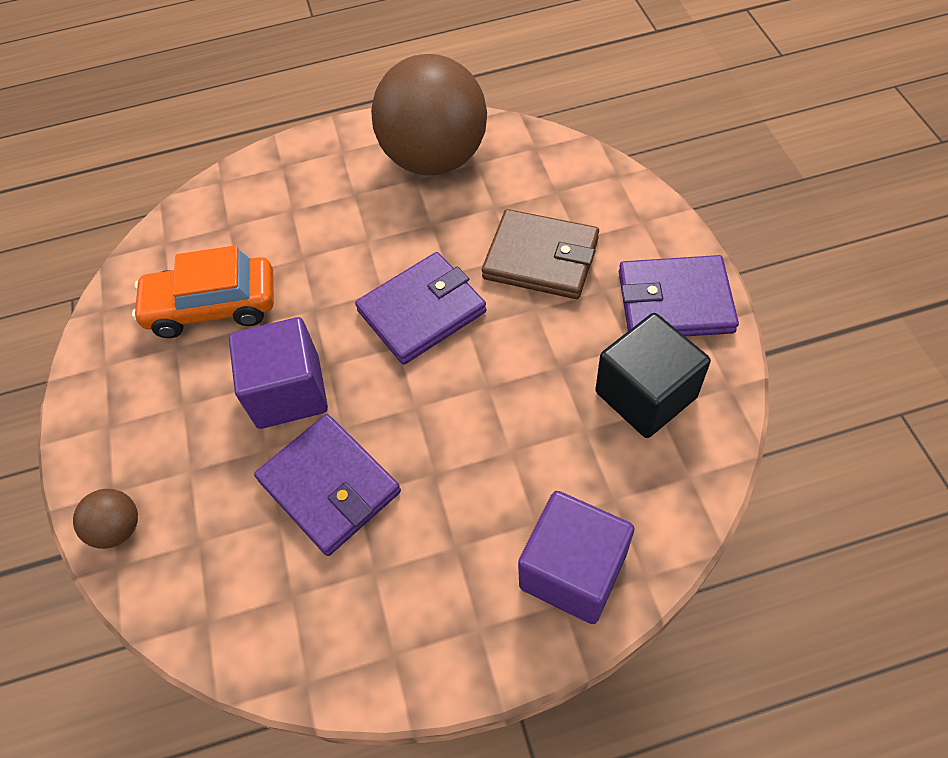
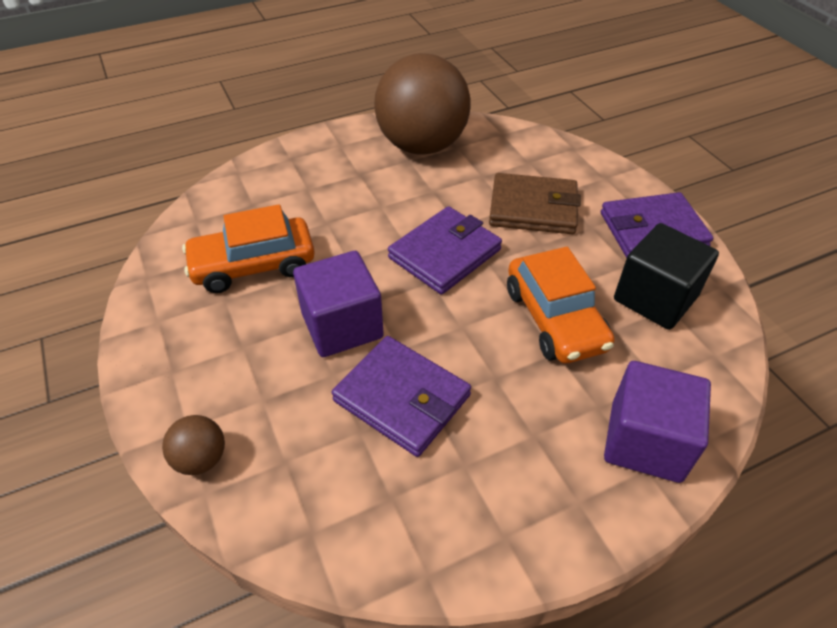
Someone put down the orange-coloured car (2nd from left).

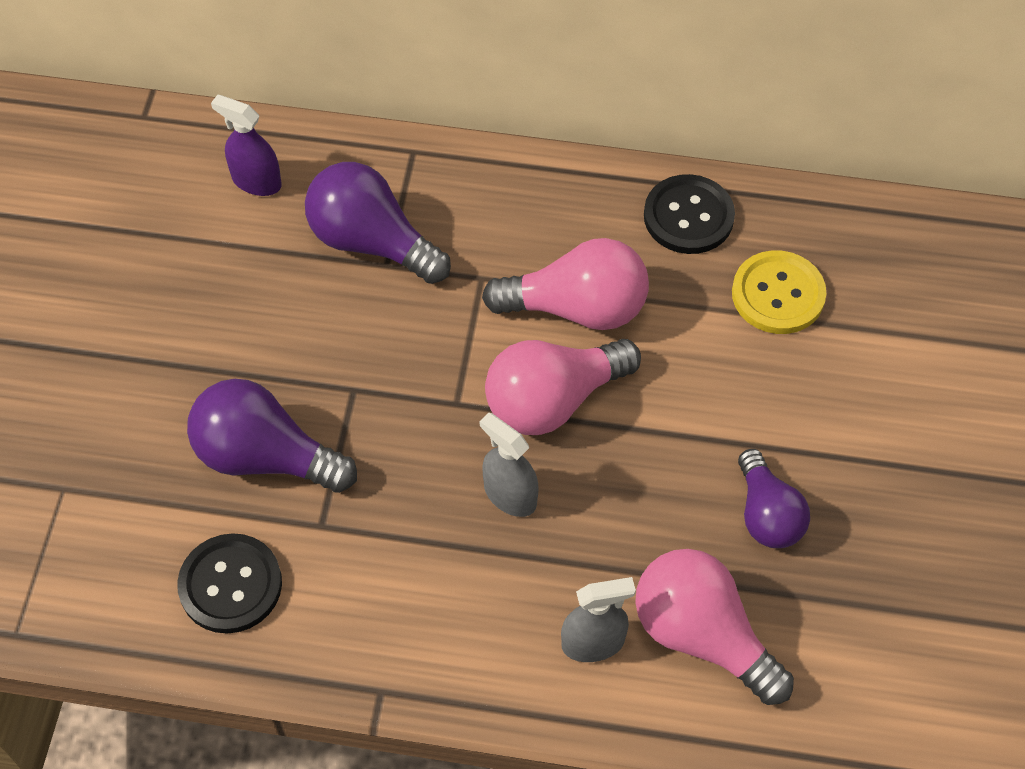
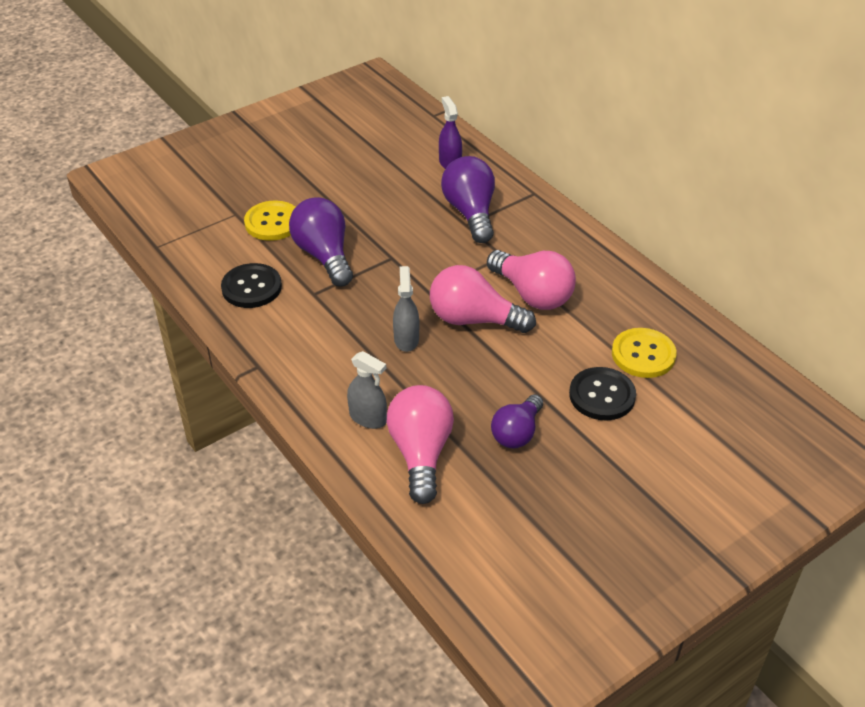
Someone carried the ebony sewing button (2nd from left). Someone put down the yellow sewing button (1st from left).

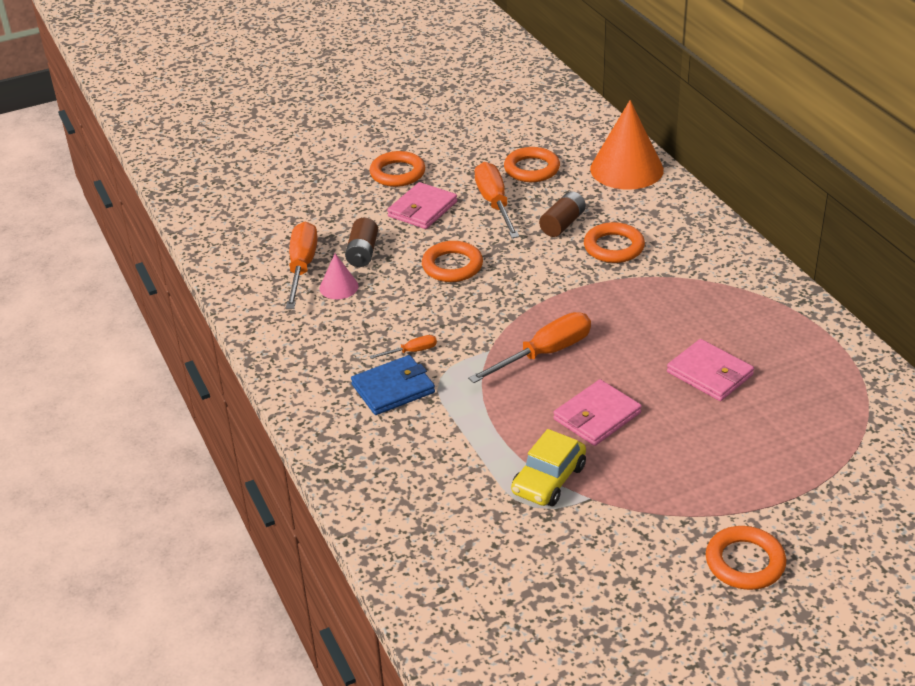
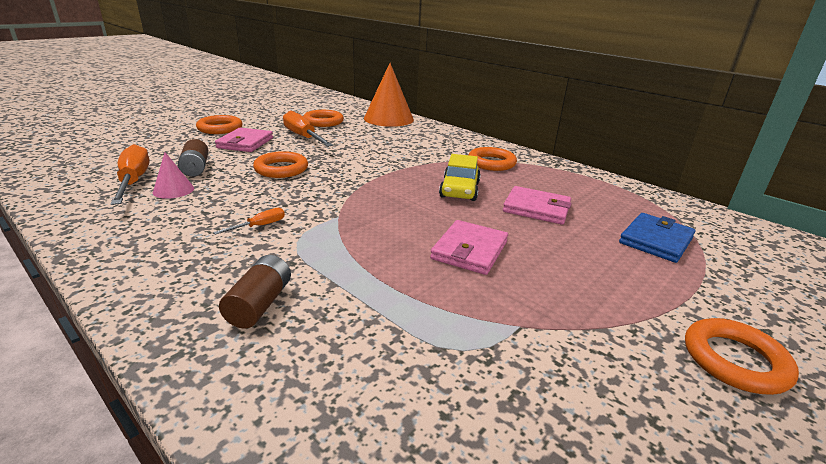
Someone carried the royal blue wallet. Someone took away the orange-coloured hand screwdriver (4th from left). Someone carried the yellow car. Someone carried the russet power cell (2nd from left). Someone carried the orange-coloured torus (4th from left).

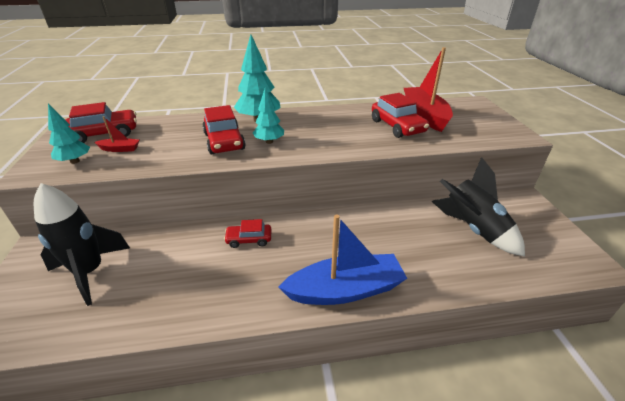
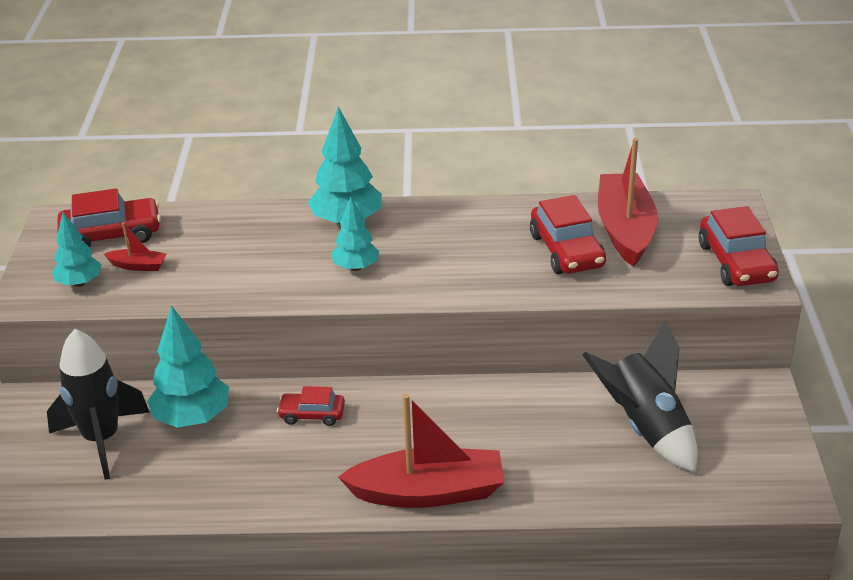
Someone carried the scarlet car (2nd from left in the first image). Someone repainted the royal blue toy boat, which became the scarlet toy boat (2nd from left). Someone put down the aqua toy tree (2nd from left).

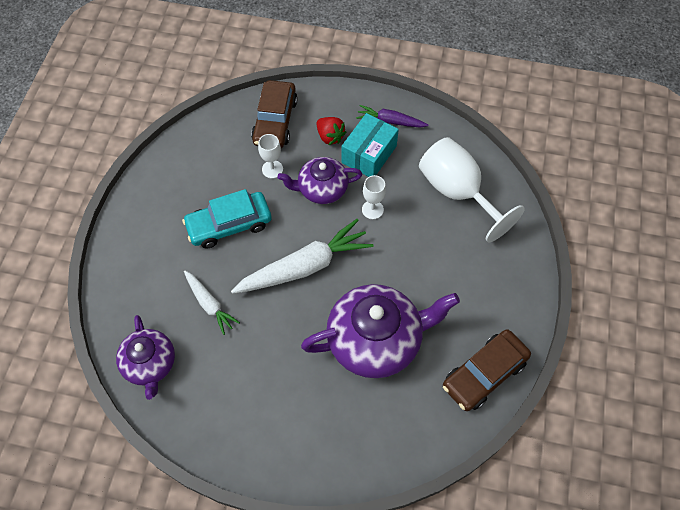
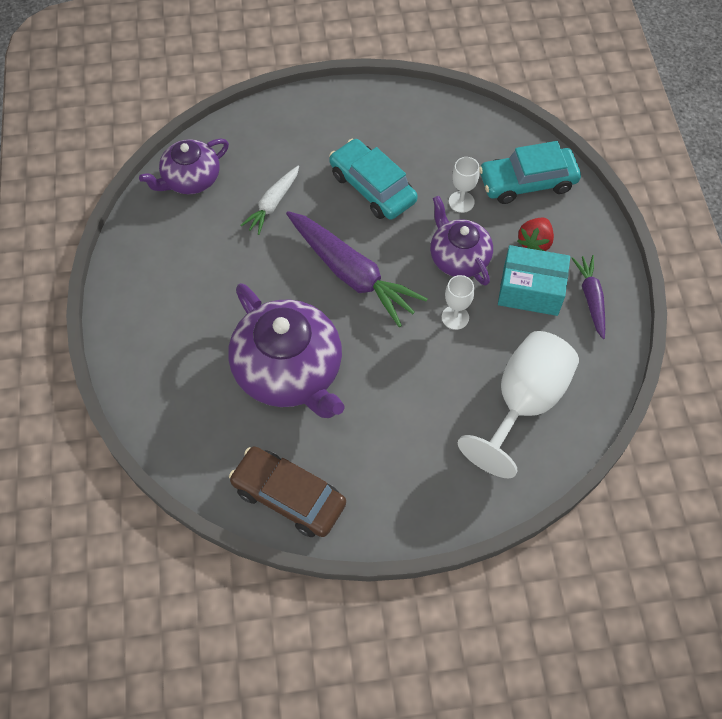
Someone repainted the pure white carrot (2nd from left), which became the violet carrot (1st from left). Someone repainted the russet car (1st from left), which became the aqua car (2nd from left).

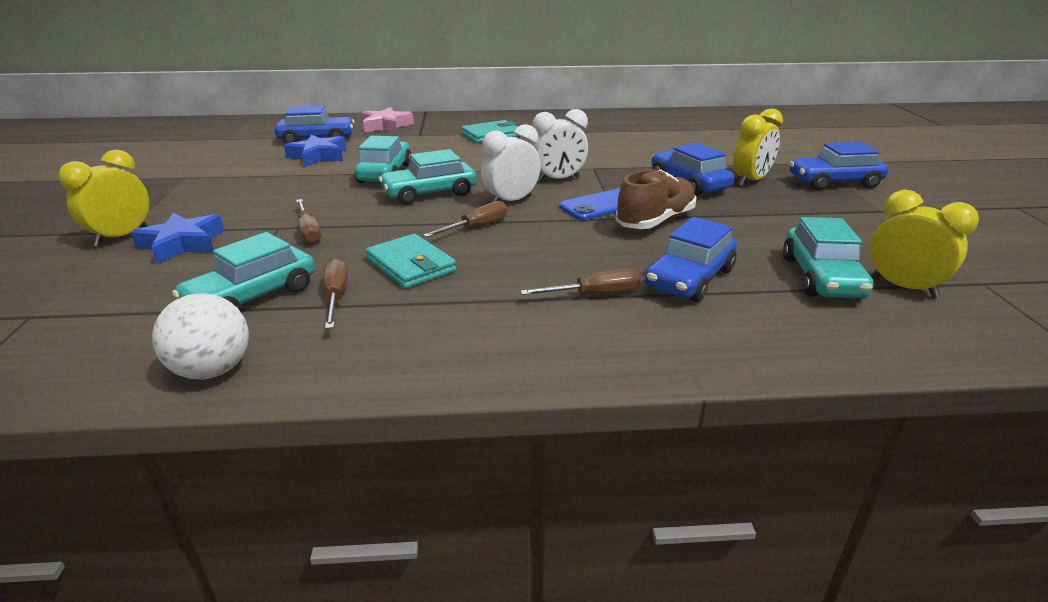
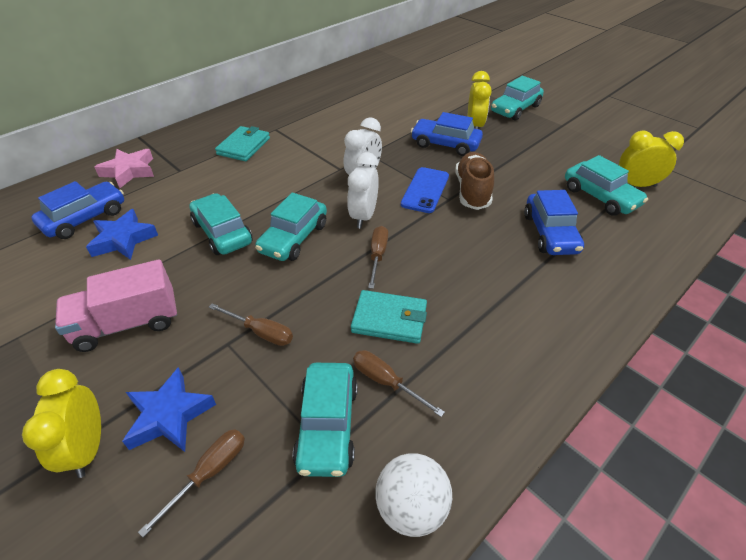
Someone carried the russet hand screwdriver (4th from left in the first image). Someone repainted the royal blue car (4th from left), which became the aqua car (4th from left). Someone put down the rose-pink toy truck.

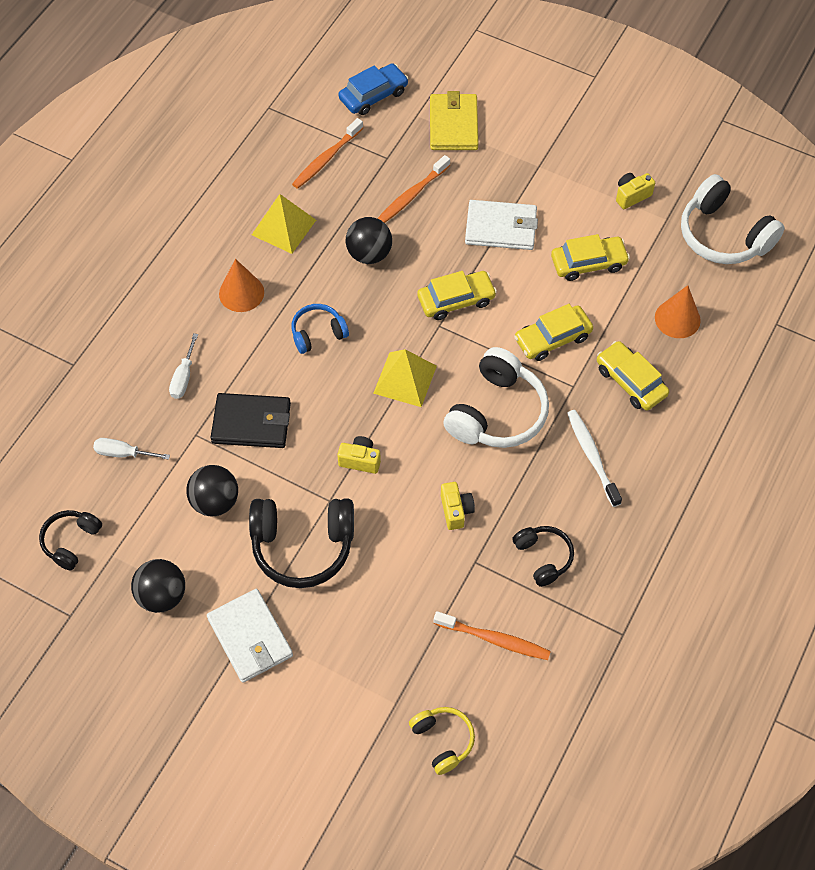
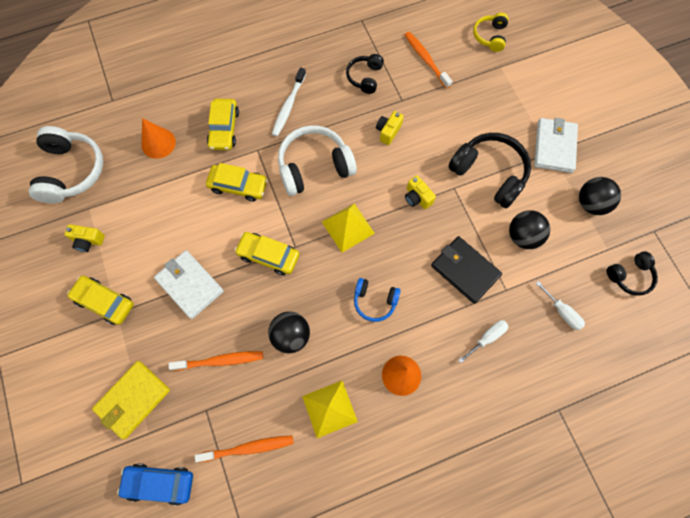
Someone carried the yellow car (3rd from left in the first image).

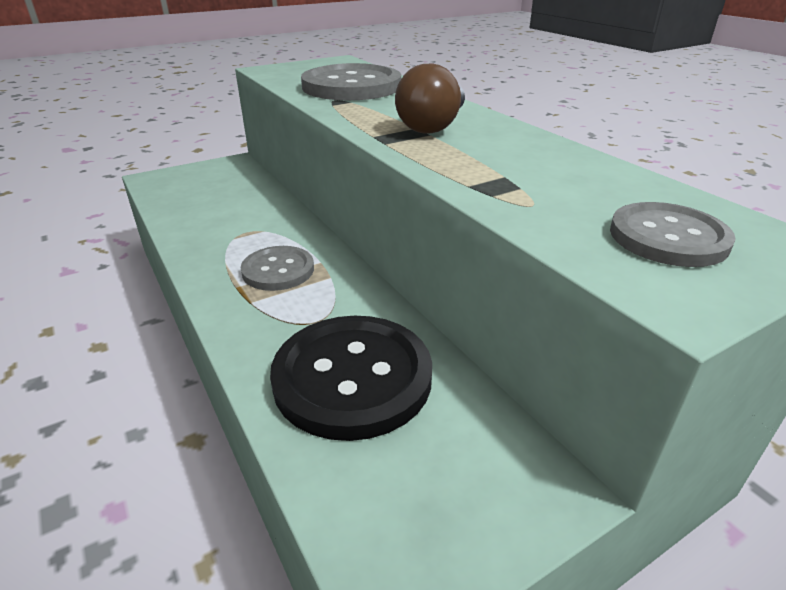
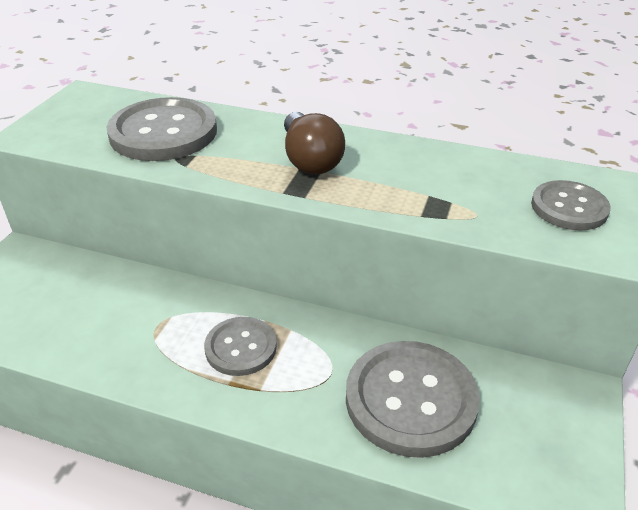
Someone repainted the ebony sewing button, which became the grey sewing button (3rd from left).

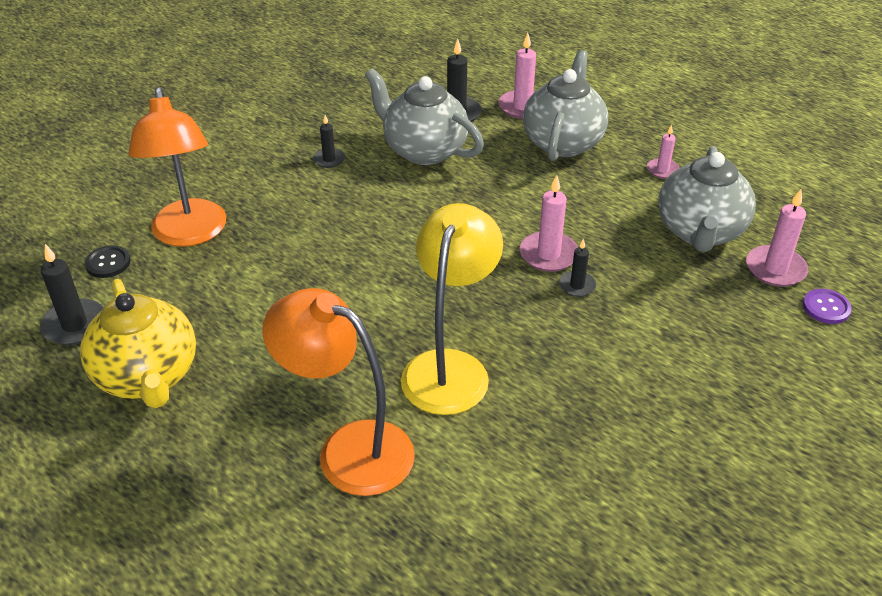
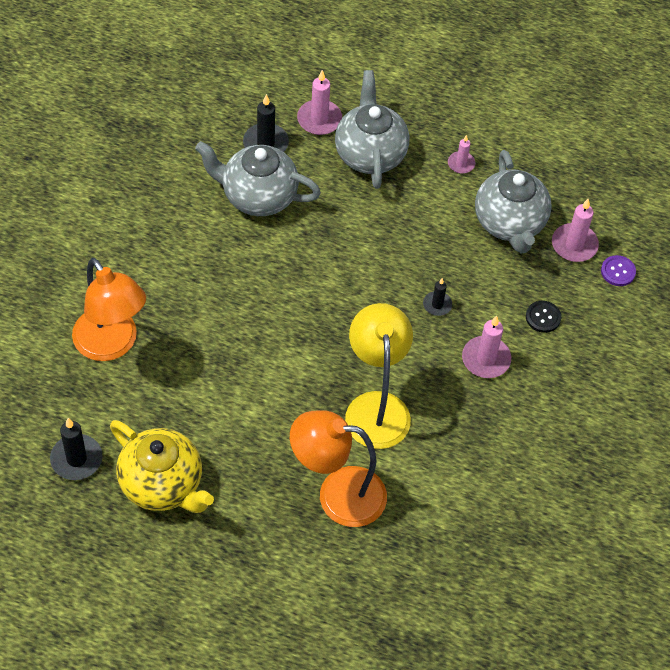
Someone carried the ebony sewing button. Someone took away the ebony pillar candle (2nd from left). Someone carried the rose-pink pillar candle (2nd from left in the first image).

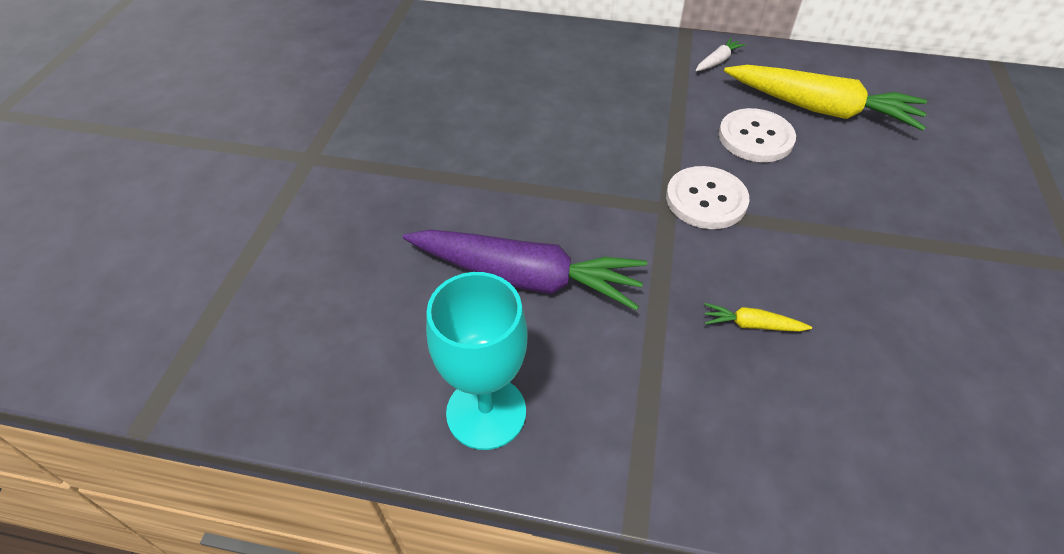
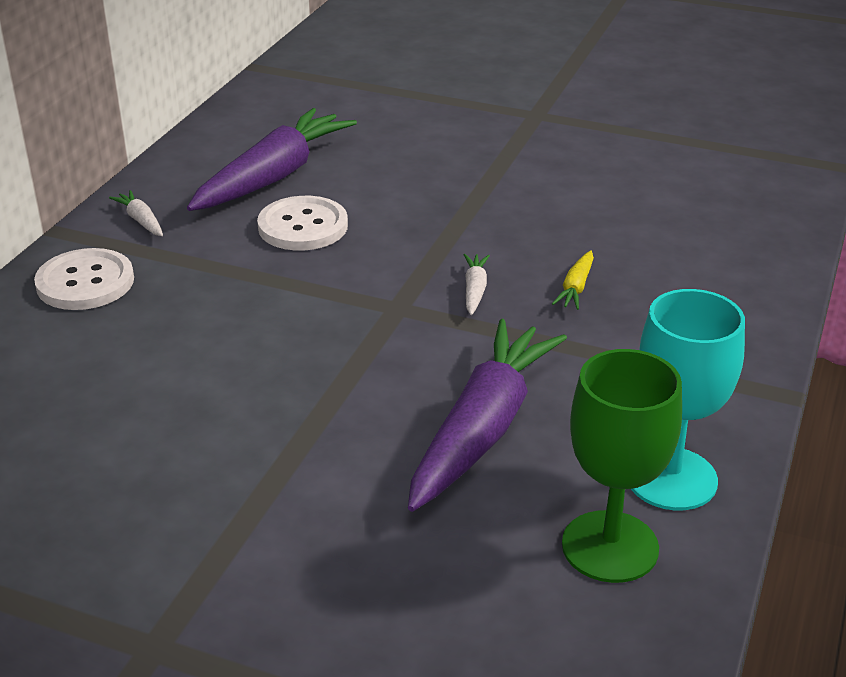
Someone carried the pure white sewing button (1st from left). Someone repainted the yellow carrot (2nd from left), which became the violet carrot (1st from left). Someone put down the pure white carrot (2nd from left). Someone put down the green goblet.

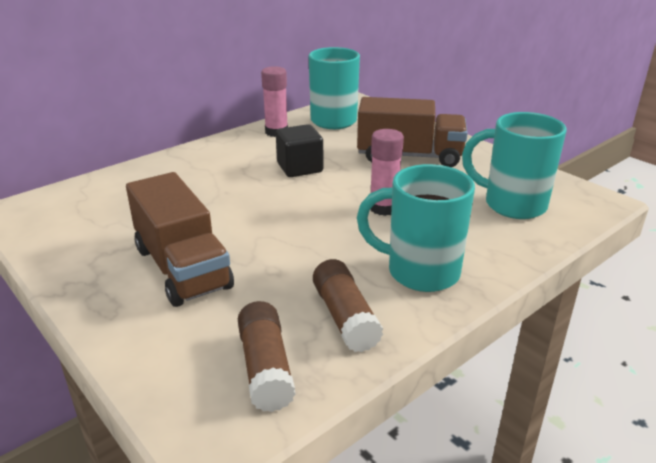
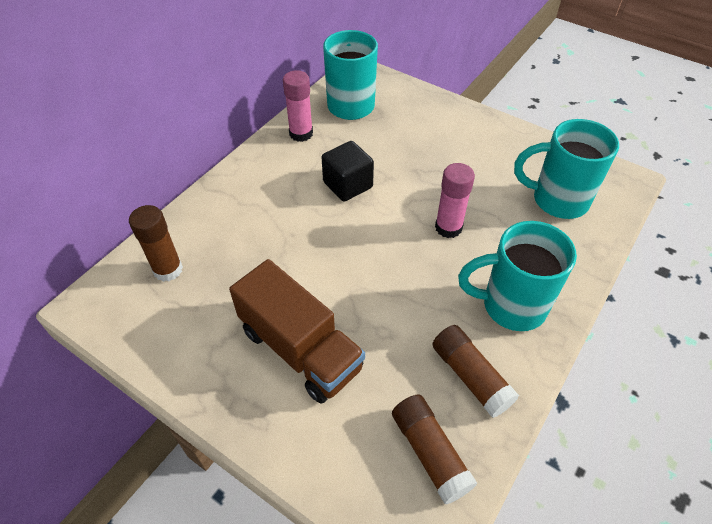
Someone took away the russet toy truck (2nd from left). Someone put down the russet stick of glue (1st from left).

